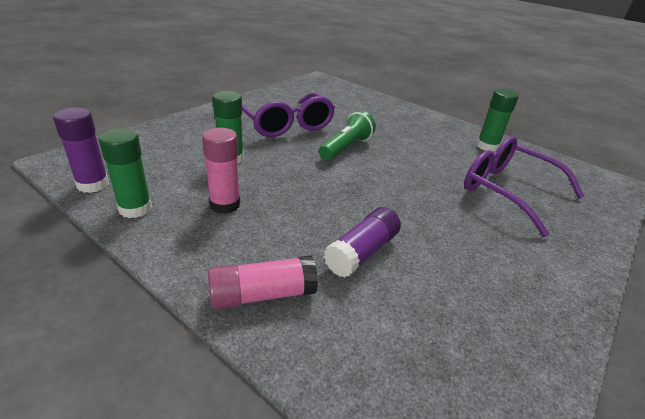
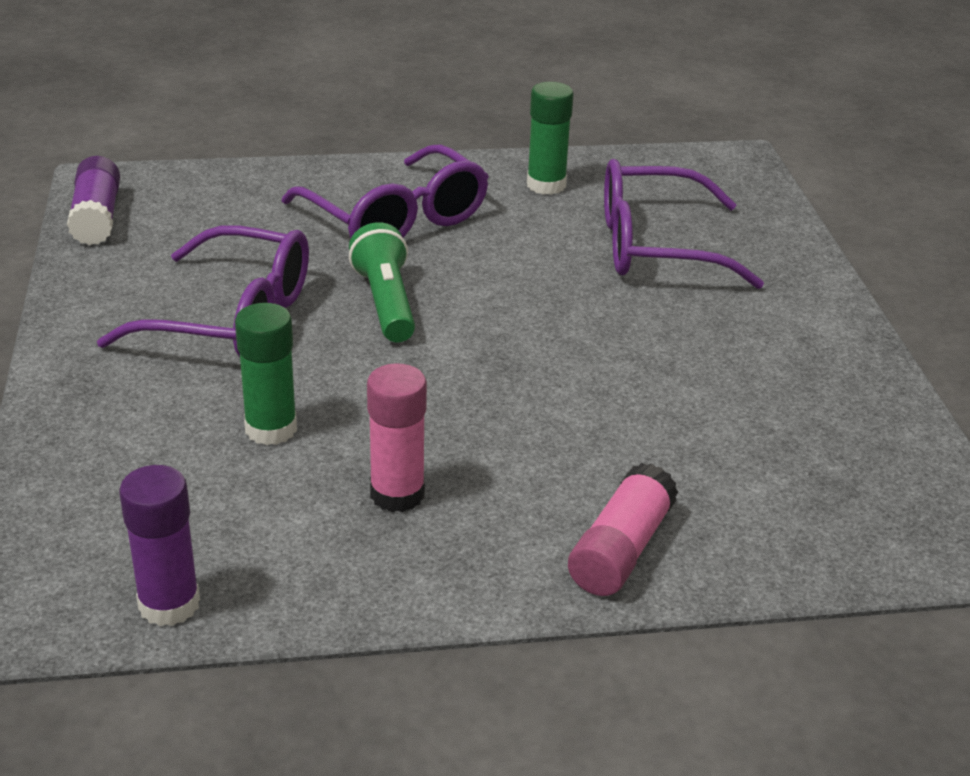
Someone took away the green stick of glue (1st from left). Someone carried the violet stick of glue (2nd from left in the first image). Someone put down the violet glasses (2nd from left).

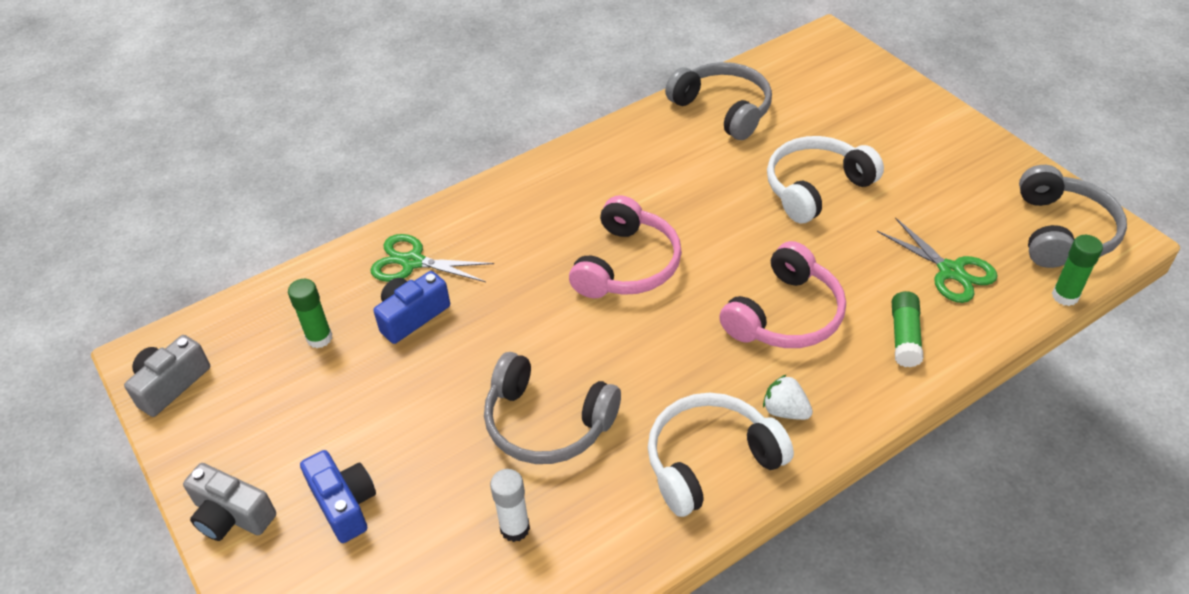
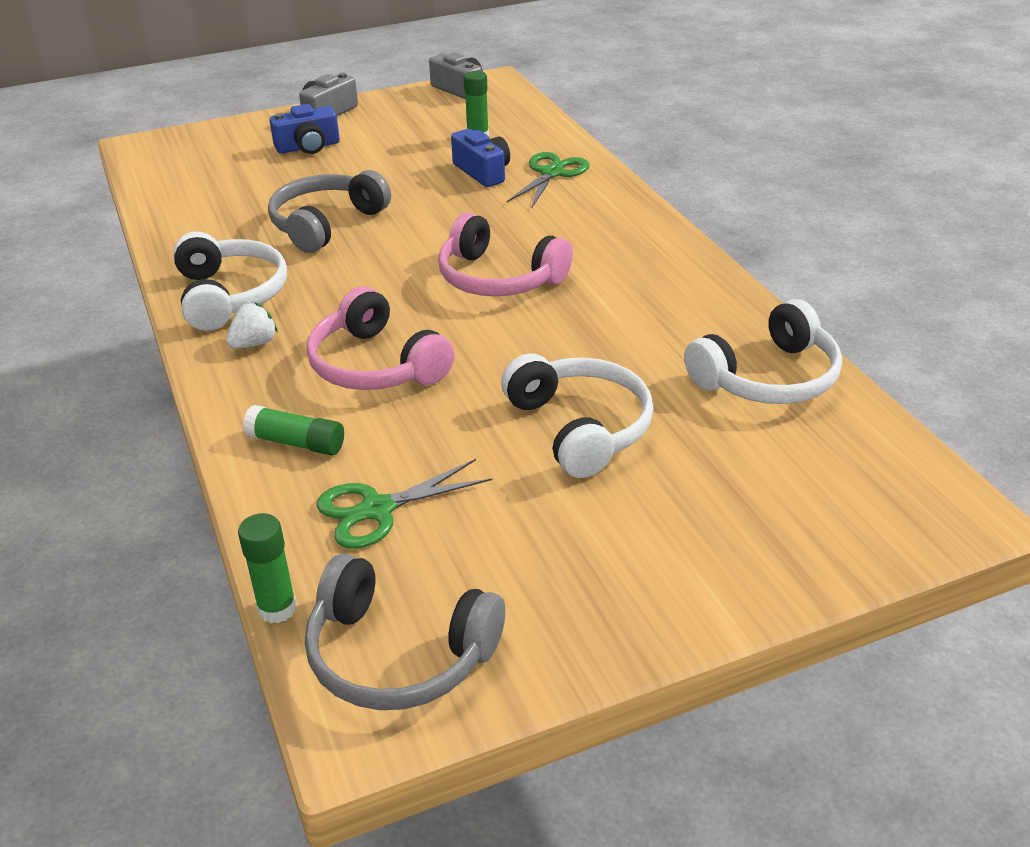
Someone took away the pure white stick of glue. Someone repainted the grey over-ear headphones (2nd from left), which became the pure white over-ear headphones (3rd from left).

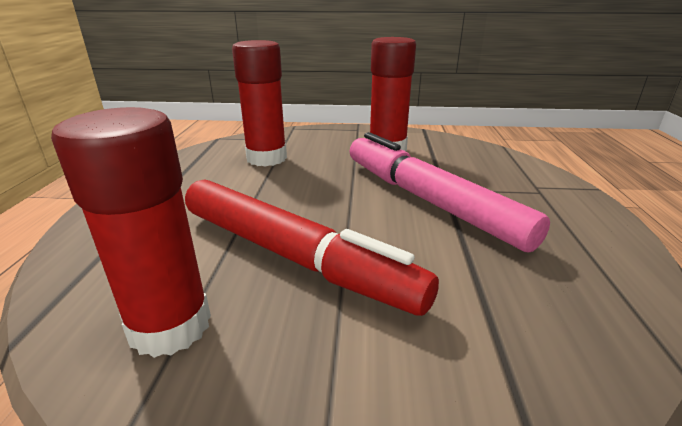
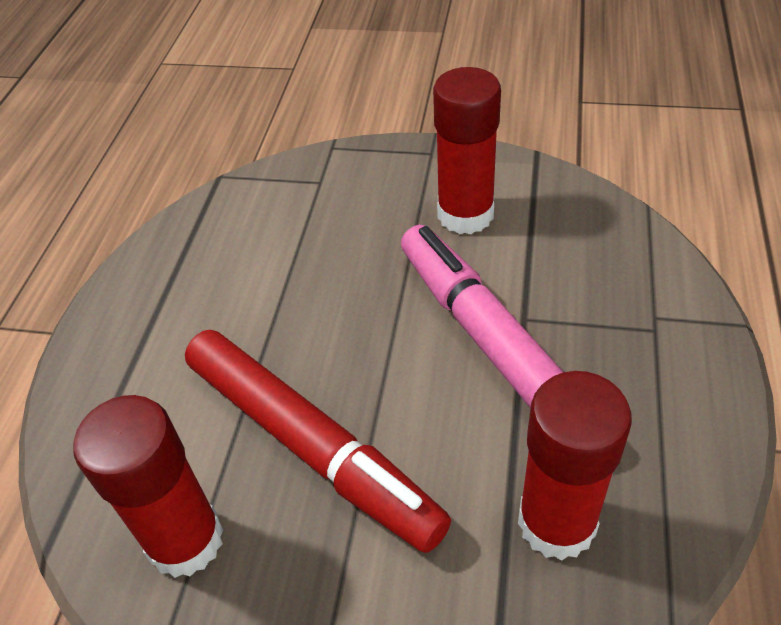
Someone carried the scarlet stick of glue (2nd from left in the first image).

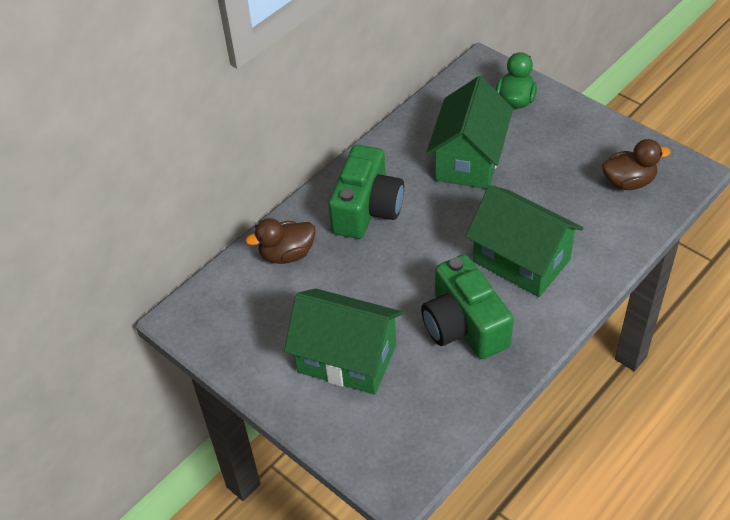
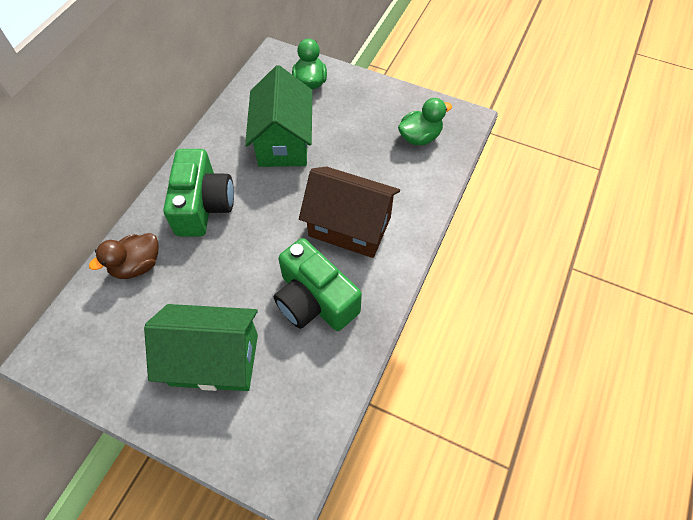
Someone repainted the green cottage (3rd from left), which became the russet cottage. Someone repainted the russet duck (2nd from left), which became the green duck (2nd from left).

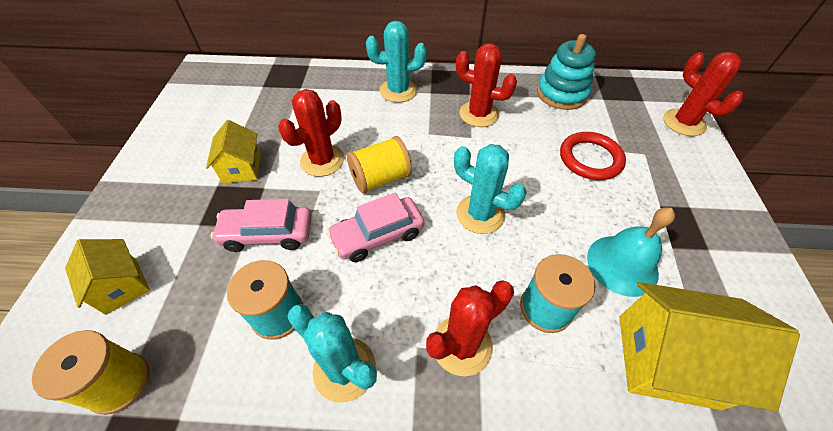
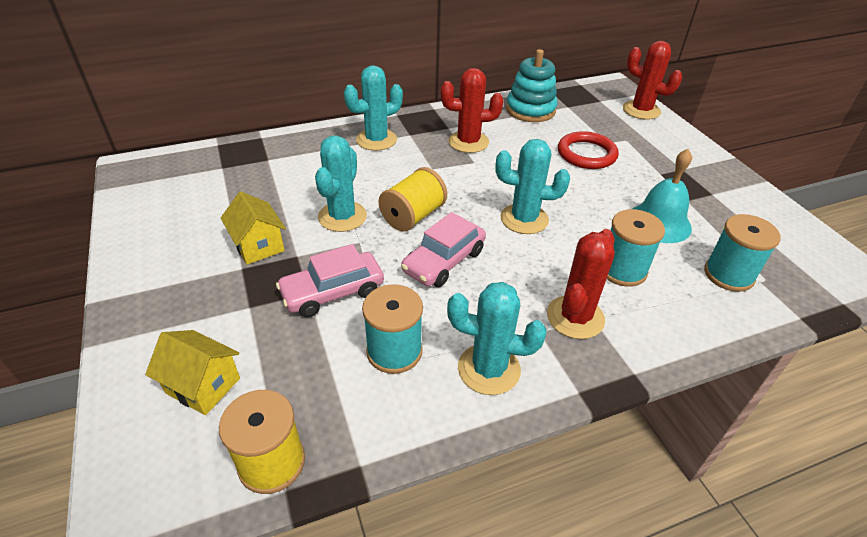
Someone repainted the scarlet cactus (1st from left), which became the aqua cactus (1st from left). Someone swapped the yellow cottage (3rd from left) for the aqua reel of thread (3rd from left).

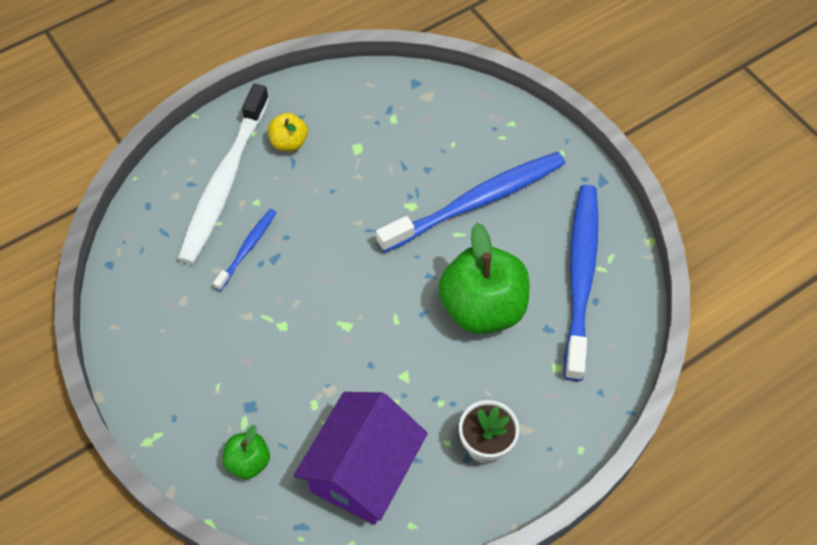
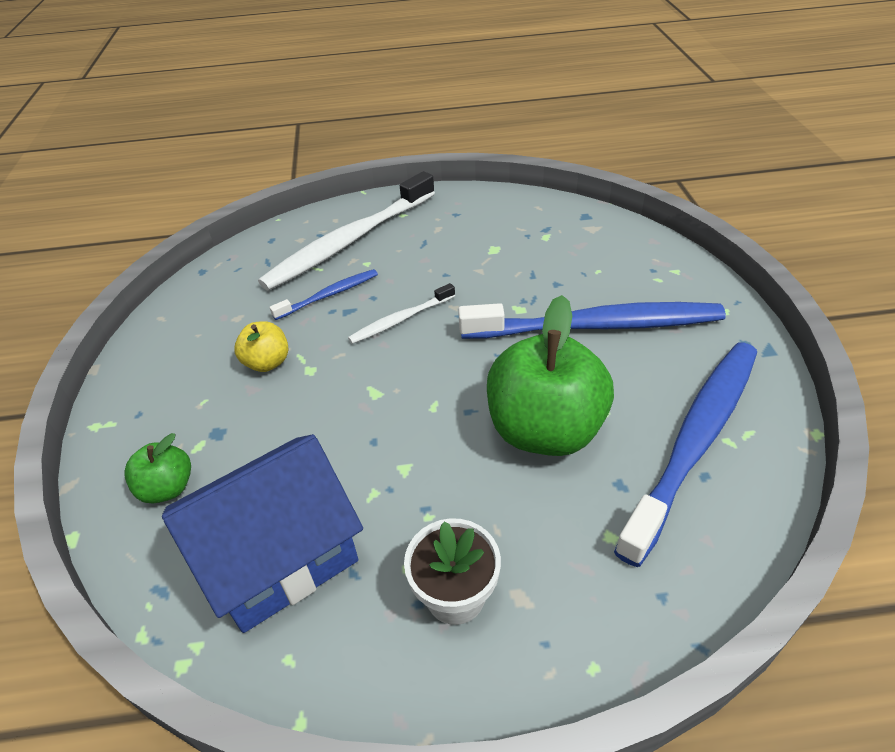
Someone carried the yellow apple. Someone repainted the violet cottage, which became the royal blue cottage. Someone put down the pure white dental brush (2nd from left).

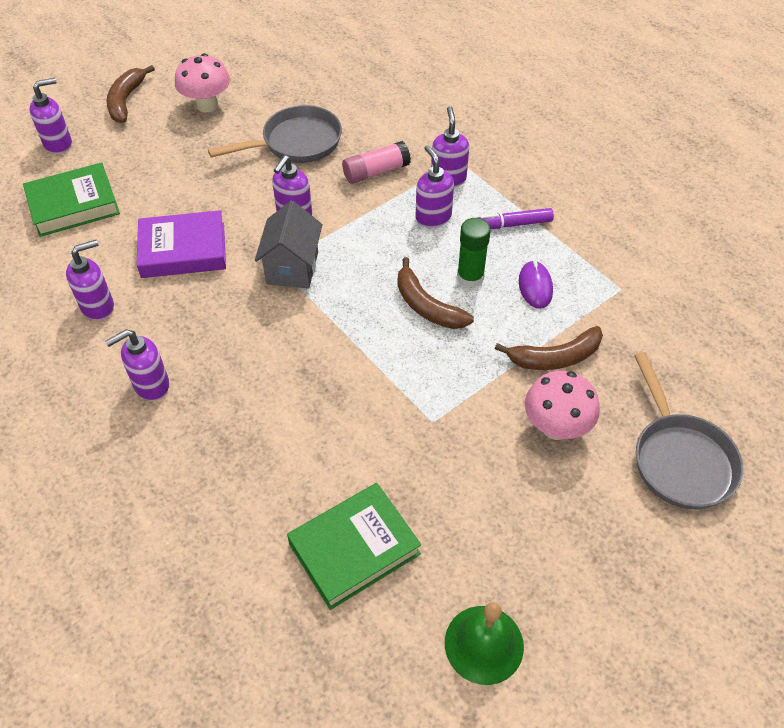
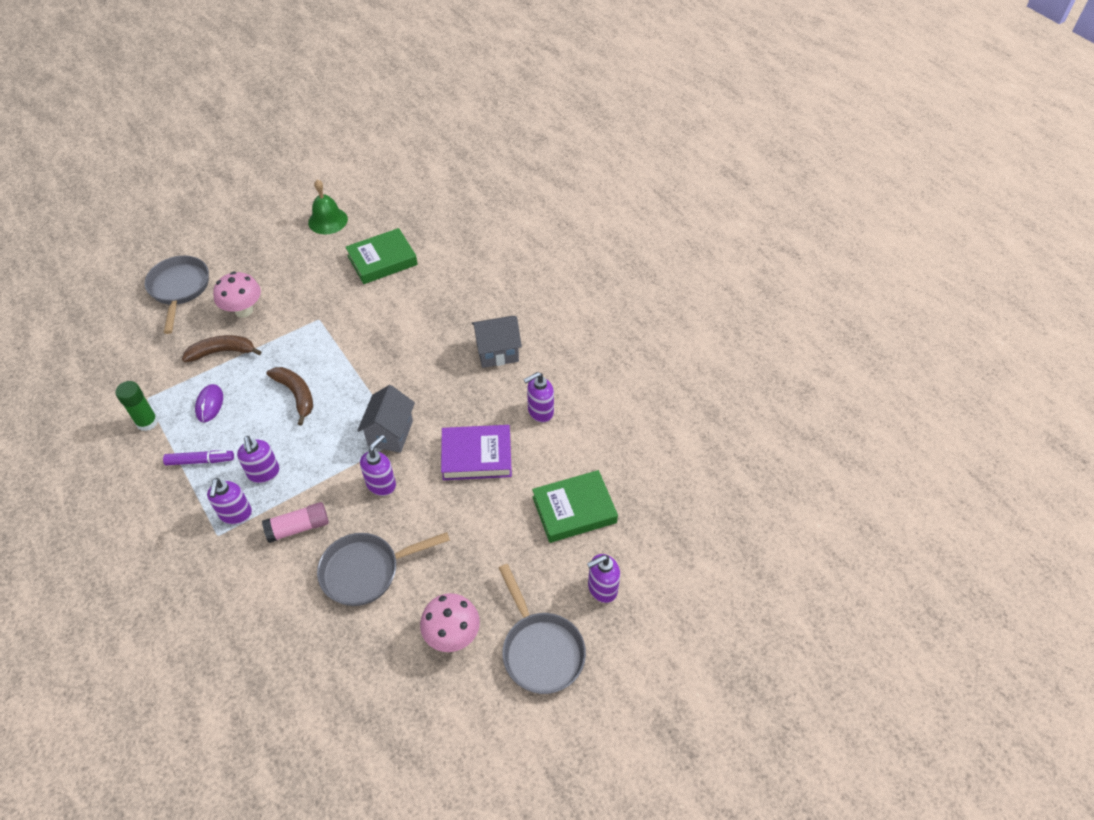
Someone swapped the violet soap dispenser (3rd from left) for the grey cottage (2nd from left). Someone swapped the russet banana (1st from left) for the grey skillet (3rd from left). Someone carried the green stick of glue.

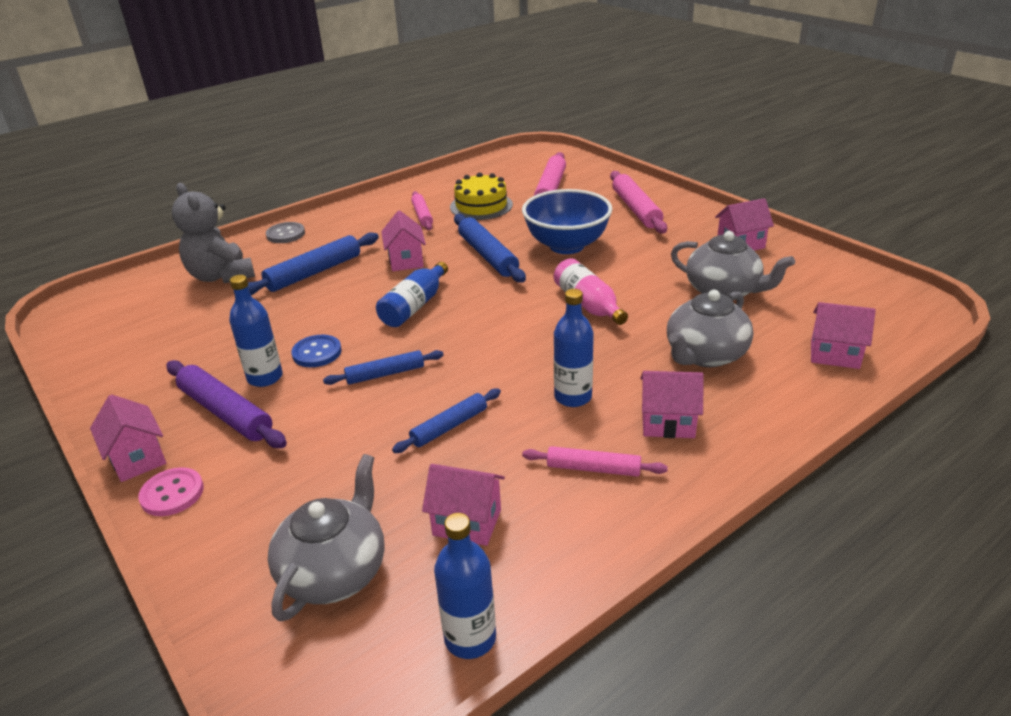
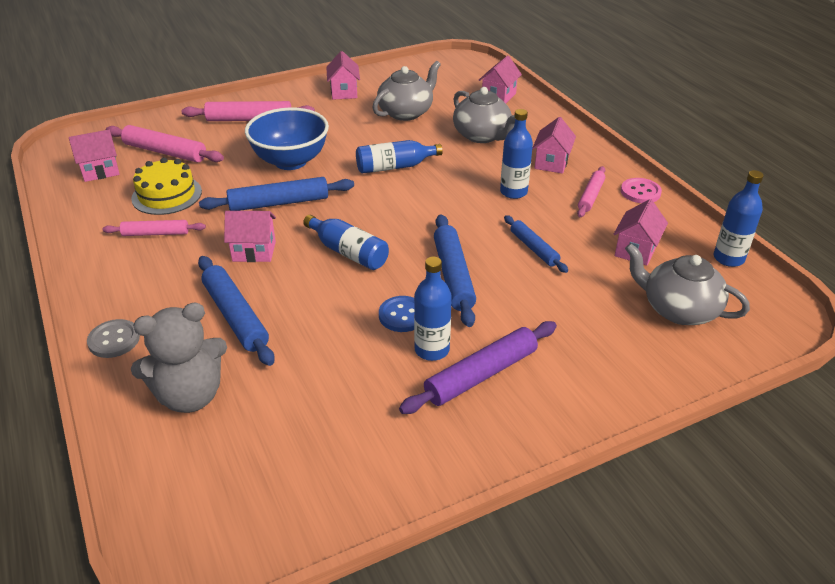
Someone carried the rose-pink cottage (1st from left). Someone carried the rose-pink sewing button. Someone scaled the royal blue dough roller (2nd from left in the first image) by 1.60. Someone repainted the rose-pink drink bottle, which became the royal blue drink bottle (2nd from left).

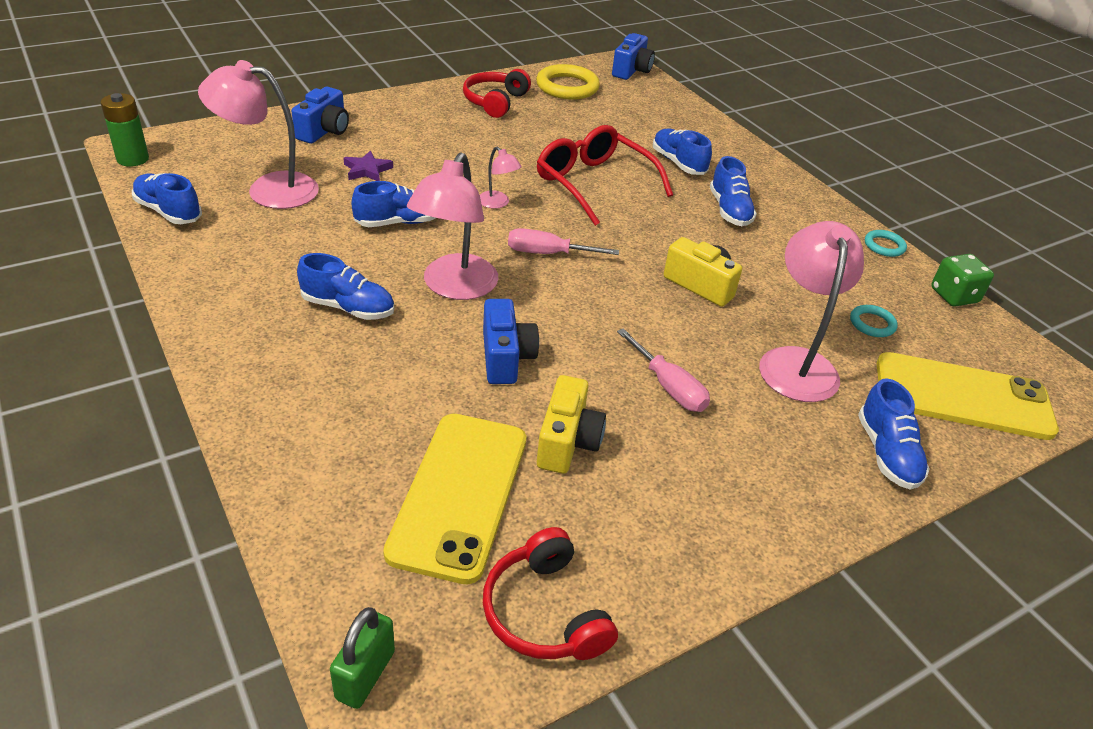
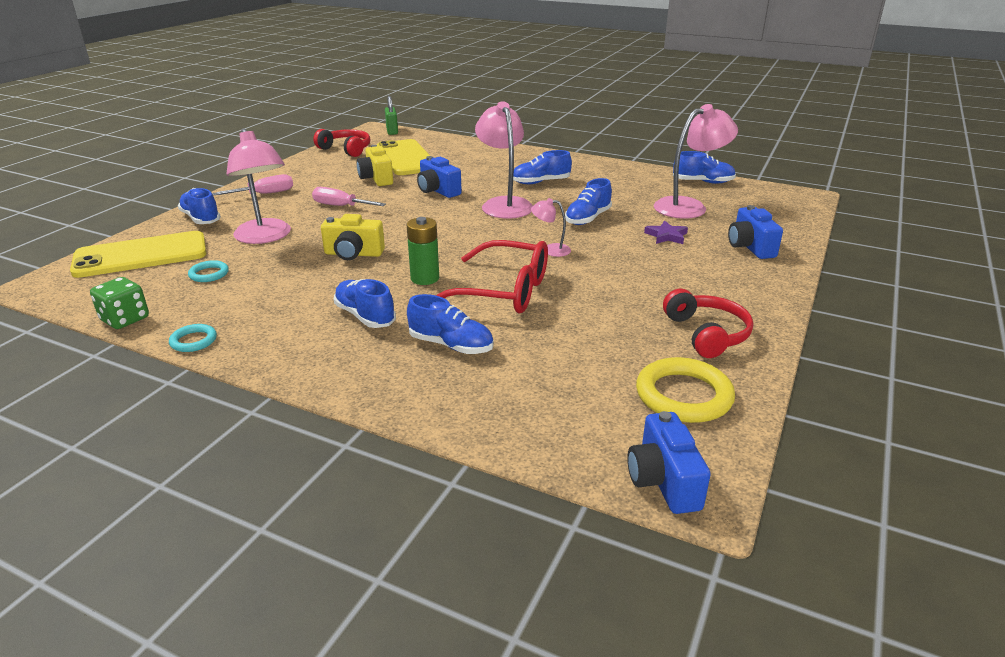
Someone carried the green power cell. Someone carried the rose-pink hand screwdriver (1st from left).

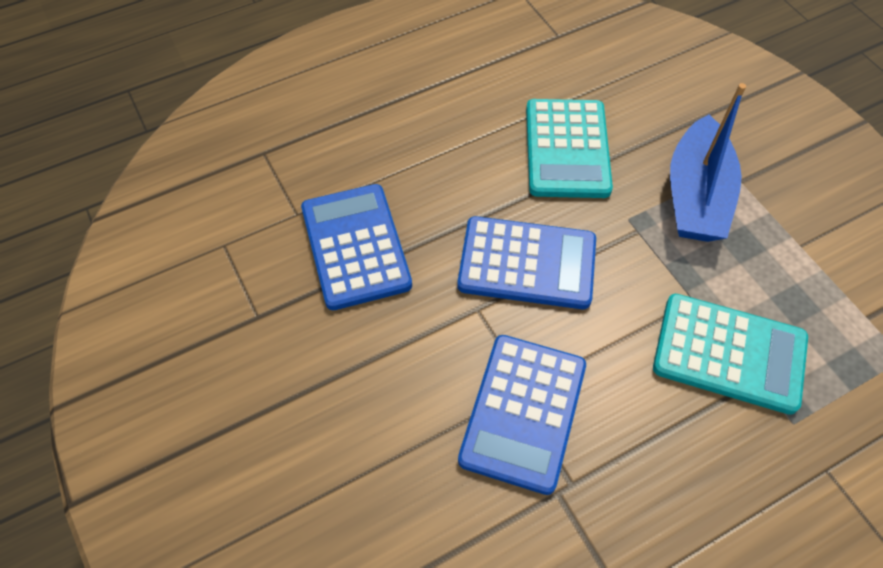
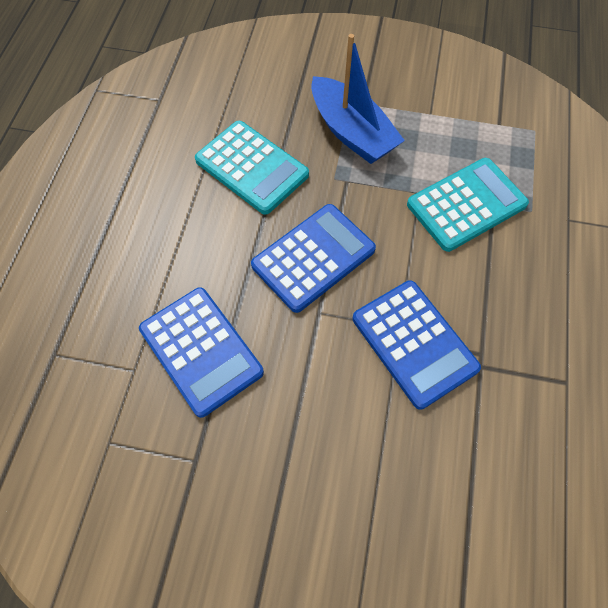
Someone rotated the royal blue adding machine (1st from left) by 150 degrees counterclockwise.

